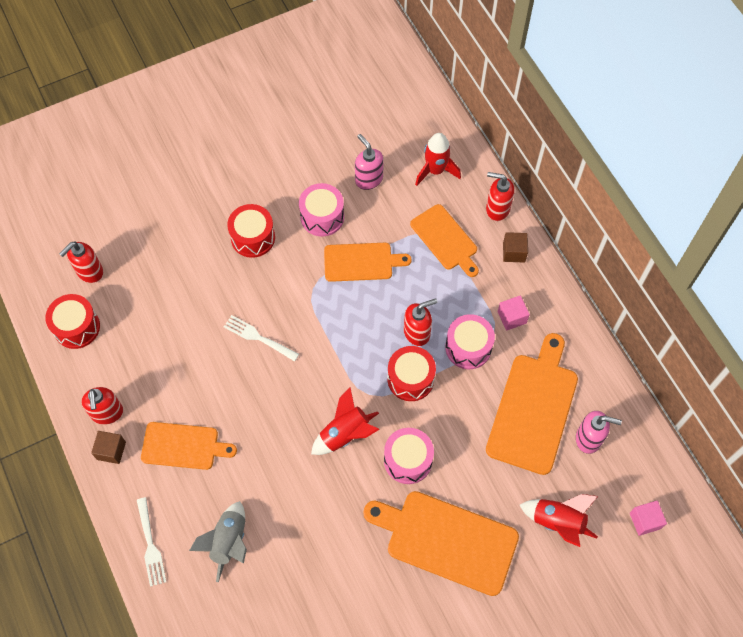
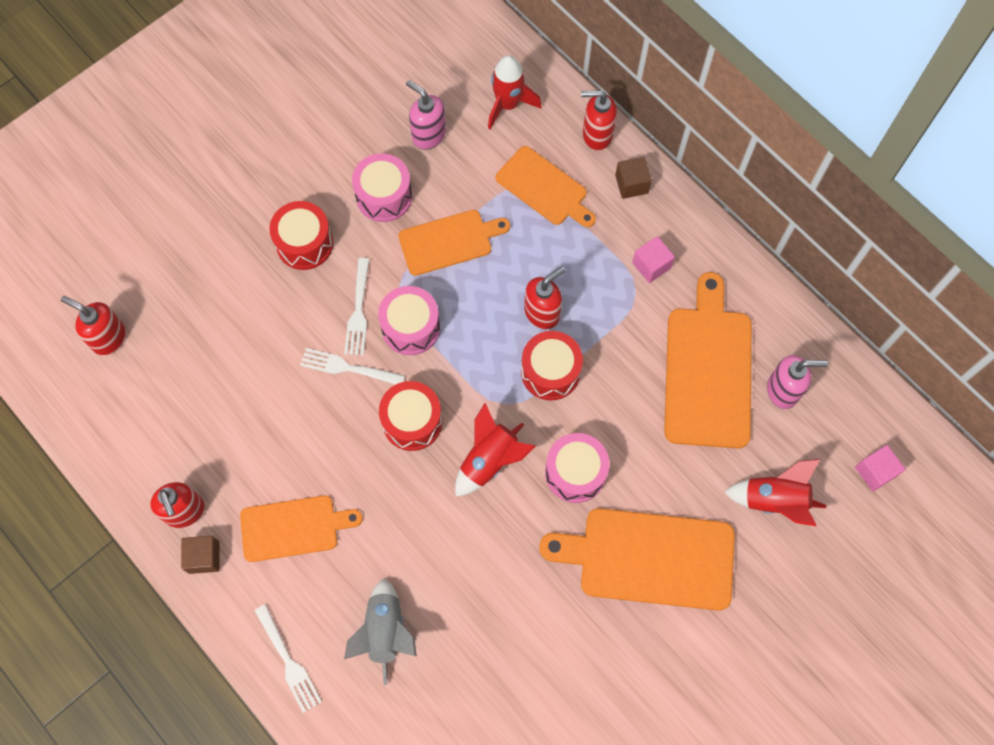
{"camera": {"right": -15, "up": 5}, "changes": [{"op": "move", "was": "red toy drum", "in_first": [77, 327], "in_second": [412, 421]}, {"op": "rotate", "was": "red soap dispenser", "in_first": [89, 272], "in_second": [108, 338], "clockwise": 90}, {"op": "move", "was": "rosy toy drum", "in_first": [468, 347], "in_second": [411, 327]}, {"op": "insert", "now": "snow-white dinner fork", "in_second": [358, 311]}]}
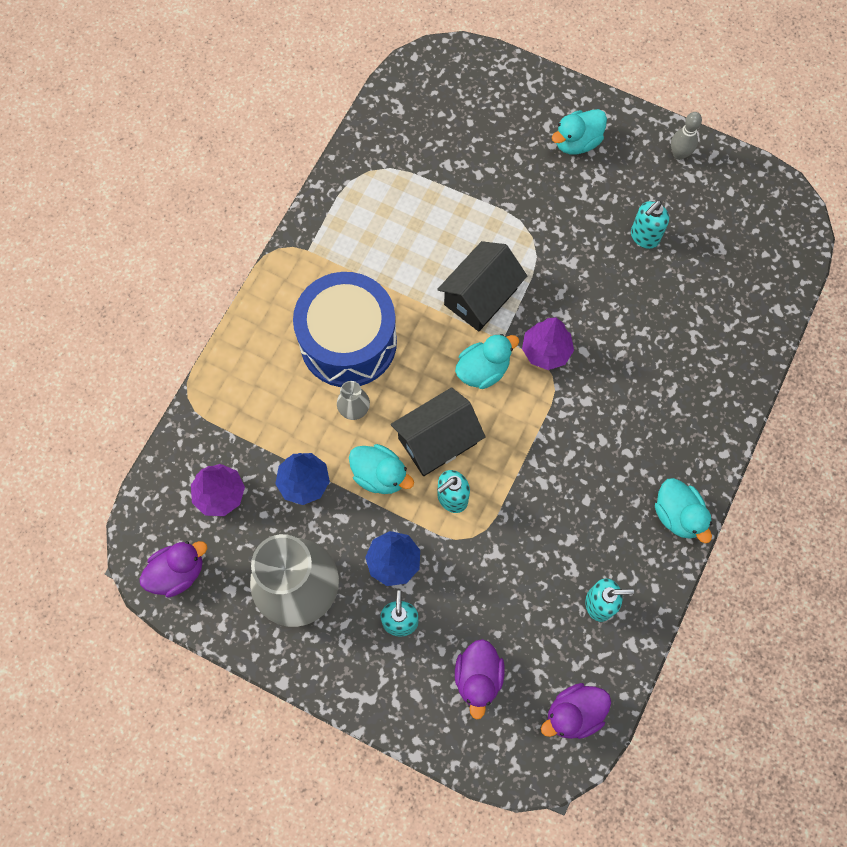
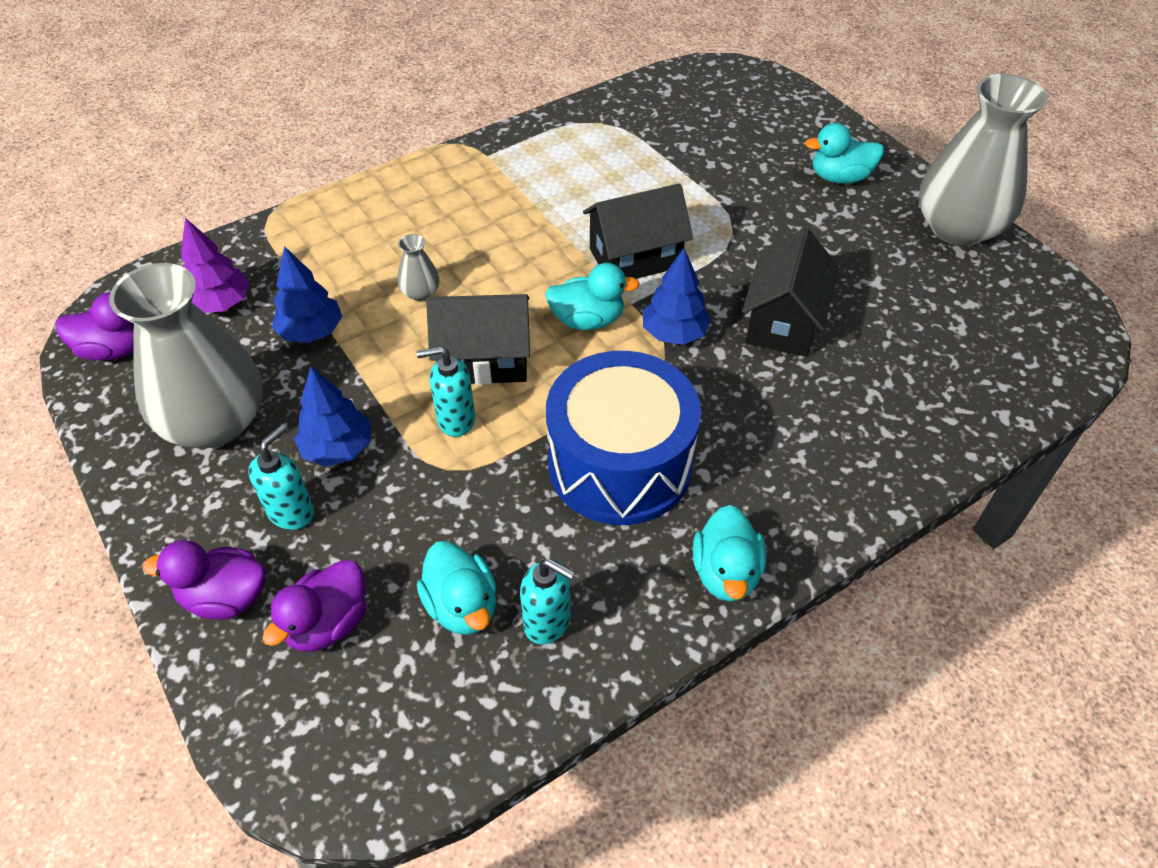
{"camera": {"right": 30, "up": -20}, "changes": [{"op": "move", "was": "royal blue toy drum", "in_first": [348, 342], "in_second": [620, 464]}, {"op": "move", "was": "aqua duck", "in_first": [380, 475], "in_second": [462, 606]}, {"op": "recolor", "was": "purple fir tree", "now": "royal blue fir tree", "in_first": [546, 351], "in_second": [674, 333]}, {"op": "move", "was": "purple duck", "in_first": [574, 713], "in_second": [225, 597]}, {"op": "delete", "was": "aqua soap dispenser", "in_first": [644, 237]}, {"op": "replace", "was": "ash-grey skittle", "now": "ash-grey tall vase", "in_first": [679, 154], "in_second": [957, 228]}, {"op": "insert", "now": "black toy house", "in_second": [783, 321]}]}
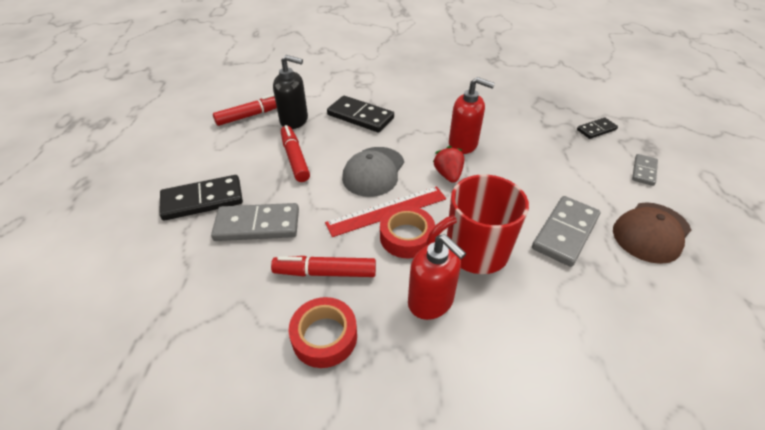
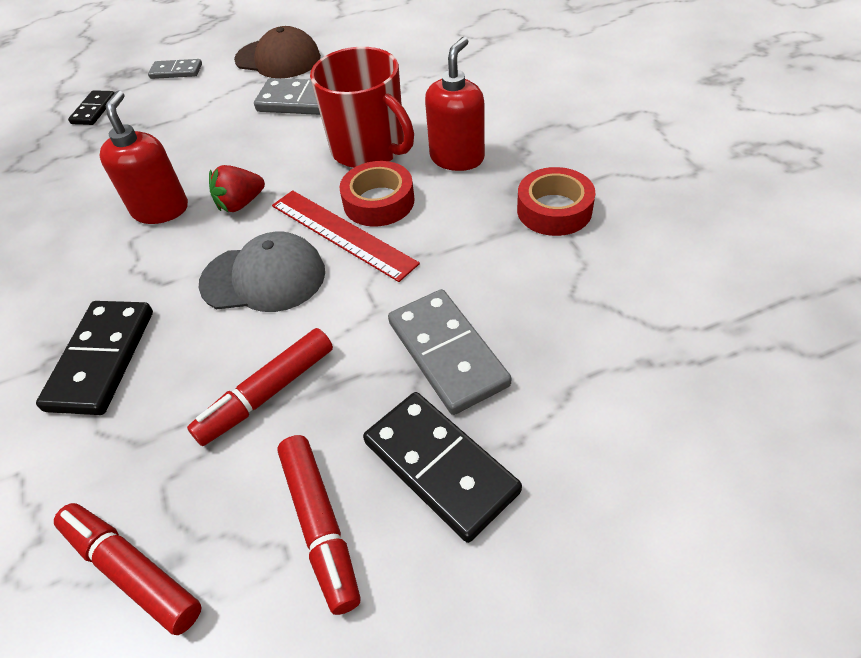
{"camera": {"right": -110, "up": 5}, "changes": [{"op": "move", "was": "red felt pen", "in_first": [325, 272], "in_second": [320, 525]}, {"op": "delete", "was": "black soap dispenser", "in_first": [294, 120]}, {"op": "rotate", "was": "black domino tile", "in_first": [596, 130], "in_second": [94, 110], "clockwise": 60}]}
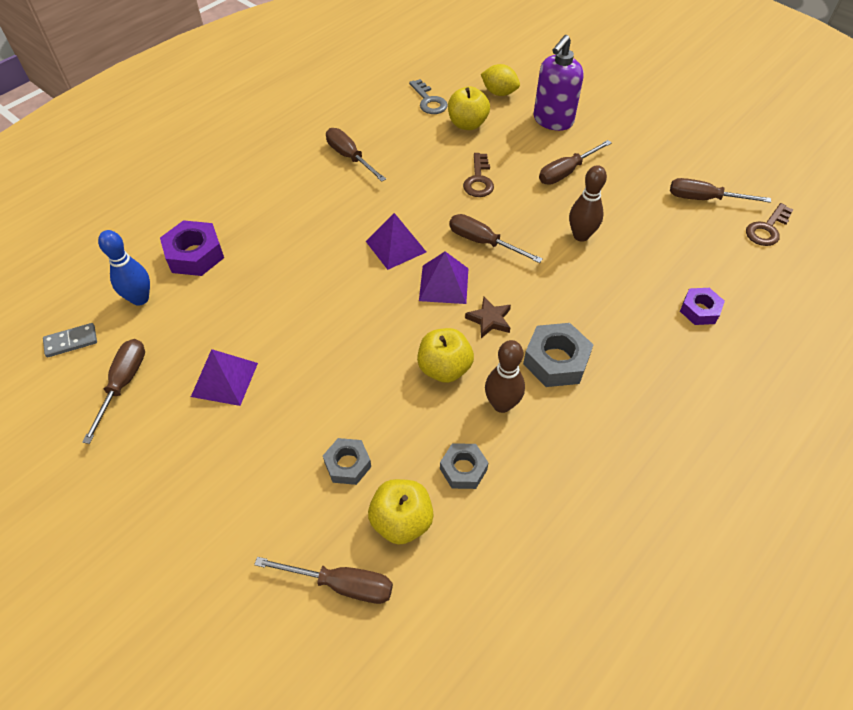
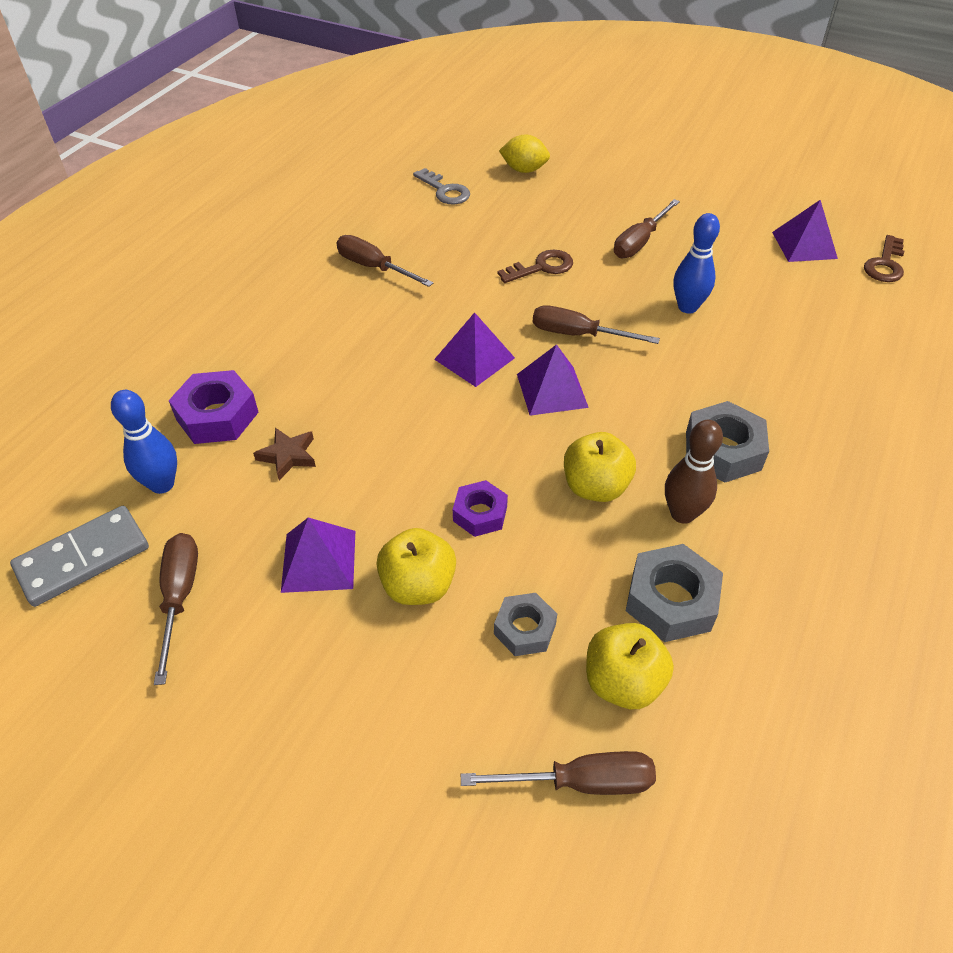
{"camera": {"right": -15, "up": -5}, "changes": [{"op": "resize", "was": "ash-grey domino tile", "in_first": [71, 342], "in_second": [83, 558], "ratio": 1.71}, {"op": "resize", "was": "ash-grey hex nut", "in_first": [463, 469], "in_second": [670, 600], "ratio": 1.57}, {"op": "move", "was": "bright yellow apple fruit", "in_first": [467, 124], "in_second": [418, 586]}, {"op": "rotate", "was": "dark brown door key", "in_first": [478, 180], "in_second": [542, 267], "clockwise": -105}, {"op": "move", "was": "dark brown star shape", "in_first": [489, 320], "in_second": [288, 456]}, {"op": "delete", "was": "purple soap dispenser", "in_first": [552, 121]}, {"op": "recolor", "was": "dark brown skittle", "now": "royal blue skittle", "in_first": [581, 235], "in_second": [687, 307]}, {"op": "replace", "was": "dark brown flat screwdriver", "now": "purple solid pyramid", "in_first": [704, 199], "in_second": [804, 245]}, {"op": "move", "was": "purple hex nut", "in_first": [699, 310], "in_second": [480, 514]}]}
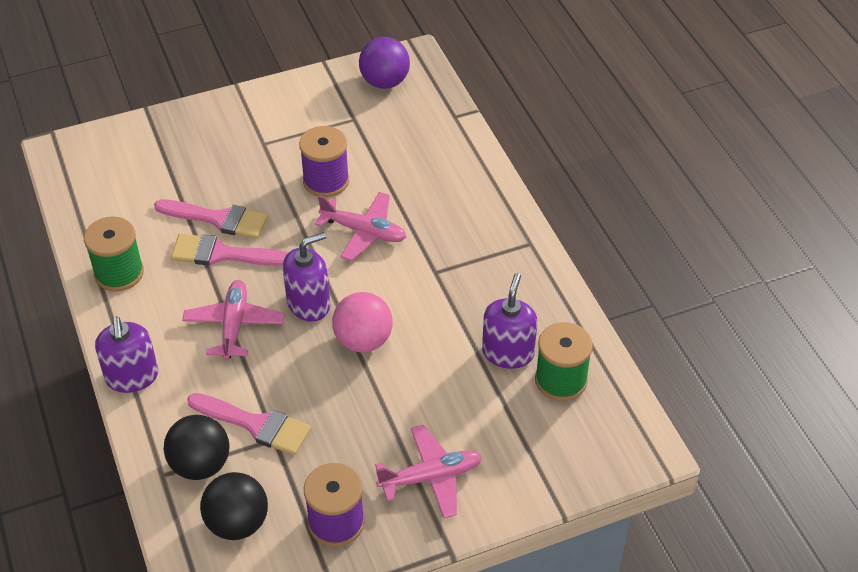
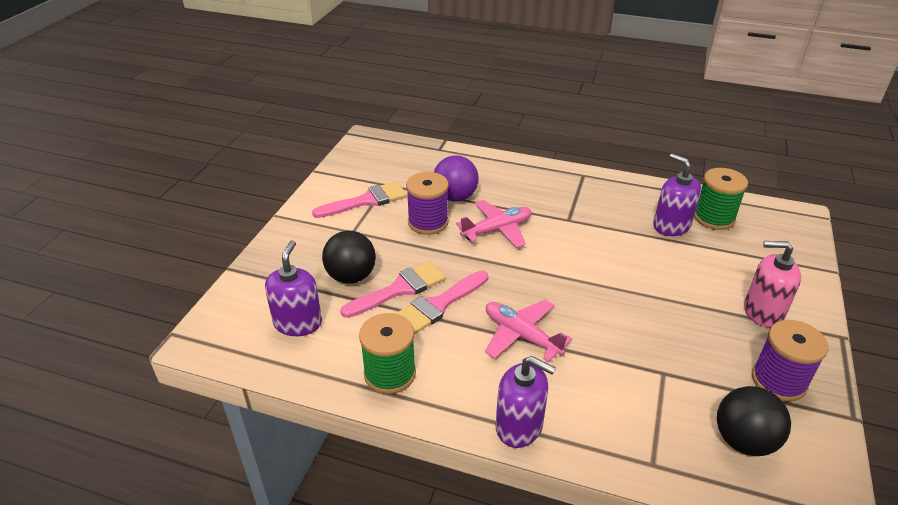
{"camera": {"right": -50, "up": -10}, "changes": [{"op": "move", "was": "black ball", "in_first": [200, 465], "in_second": [351, 276]}, {"op": "move", "was": "rosy paint brush", "in_first": [256, 425], "in_second": [366, 201]}, {"op": "move", "was": "purple soap dispenser", "in_first": [309, 304], "in_second": [298, 323]}, {"op": "delete", "was": "rosy ball", "in_first": [363, 340]}, {"op": "move", "was": "purple ball", "in_first": [385, 82], "in_second": [455, 197]}, {"op": "replace", "was": "rosy aeroplane", "now": "rosy soap dispenser", "in_first": [430, 477], "in_second": [762, 311]}]}
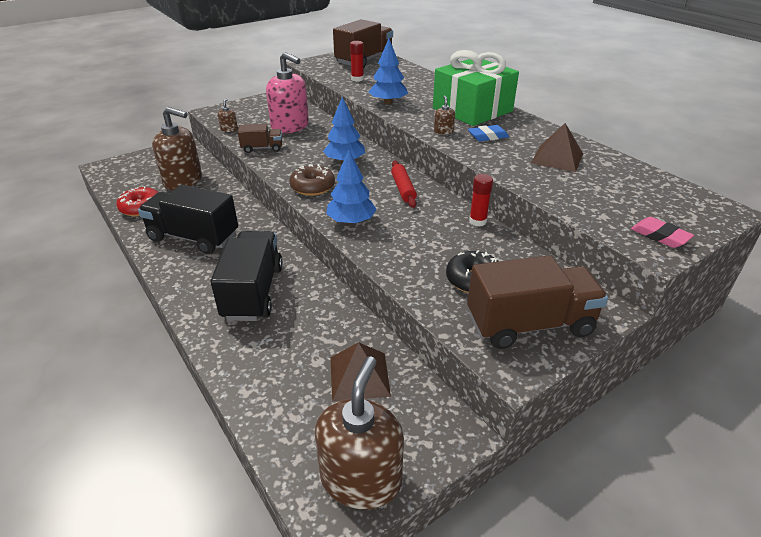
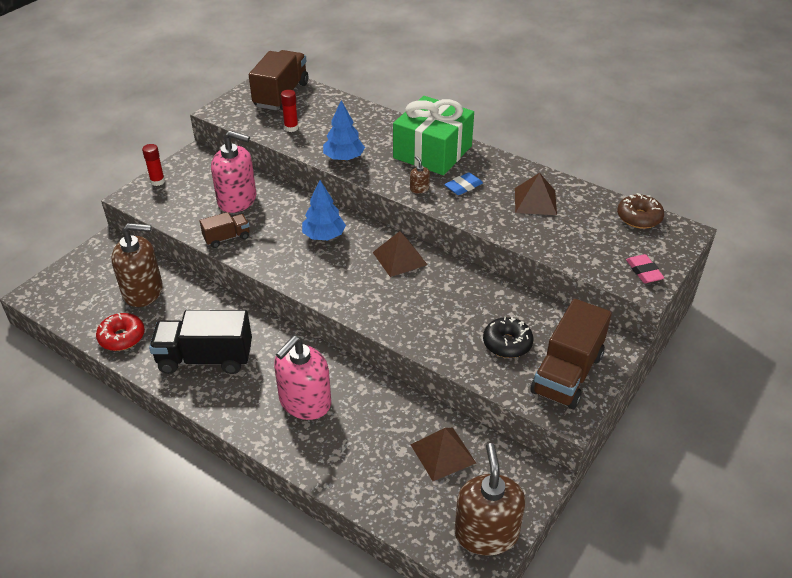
{"camera": {"right": -20, "up": 5}, "changes": [{"op": "replace", "was": "black truck", "now": "rosy soap dispenser", "in_first": [253, 292], "in_second": [305, 402]}, {"op": "delete", "was": "dark brown soap dispenser", "in_first": [229, 129]}, {"op": "move", "was": "dark brown doughnut", "in_first": [312, 187], "in_second": [639, 217]}, {"op": "delete", "was": "royal blue fir tree", "in_first": [351, 221]}, {"op": "replace", "was": "red dough roller", "now": "dark brown solid pyramid", "in_first": [403, 189], "in_second": [399, 258]}, {"op": "rotate", "was": "dark brown truck", "in_first": [529, 324], "in_second": [567, 374], "clockwise": 150}, {"op": "move", "was": "red stick of glue", "in_first": [477, 221], "in_second": [157, 181]}, {"op": "rotate", "was": "rosy eraser", "in_first": [660, 236], "in_second": [643, 271], "clockwise": 45}]}
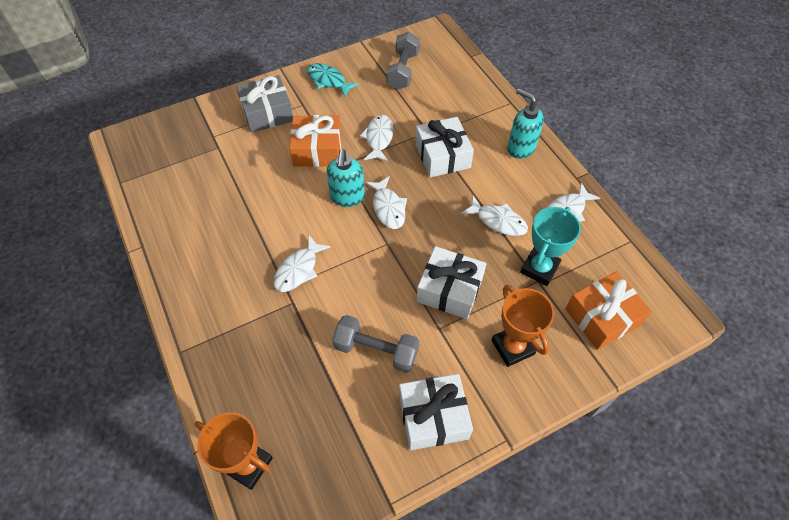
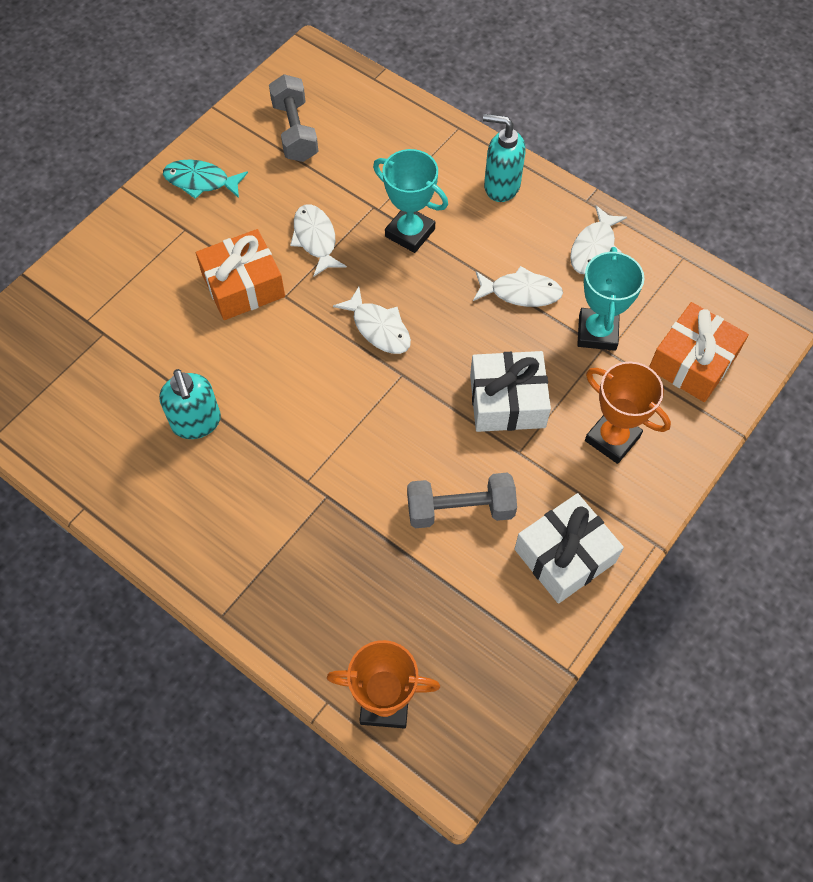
{"camera": {"right": -25, "up": 5}, "changes": [{"op": "delete", "was": "ash-grey present", "in_first": [267, 113]}, {"op": "delete", "was": "snow-white fish", "in_first": [298, 270]}, {"op": "move", "was": "aqua soap dispenser", "in_first": [347, 197], "in_second": [197, 423]}, {"op": "replace", "was": "snow-white present", "now": "aqua prize cup", "in_first": [442, 156], "in_second": [410, 233]}]}
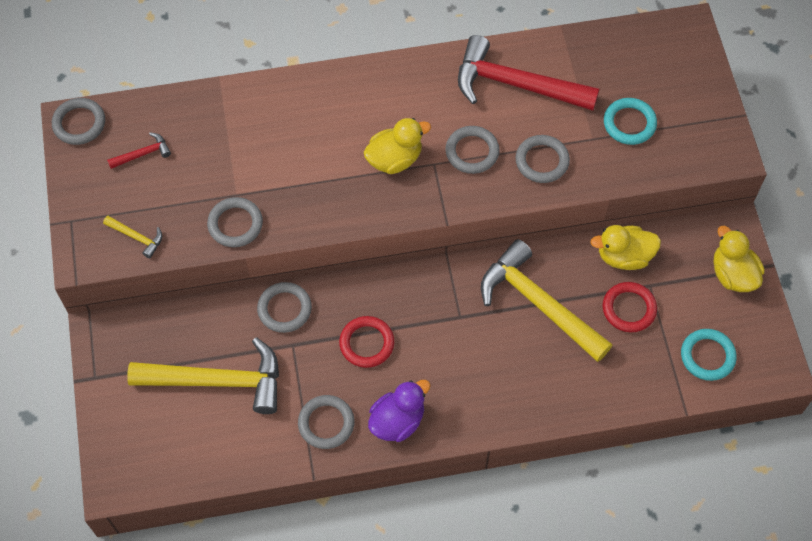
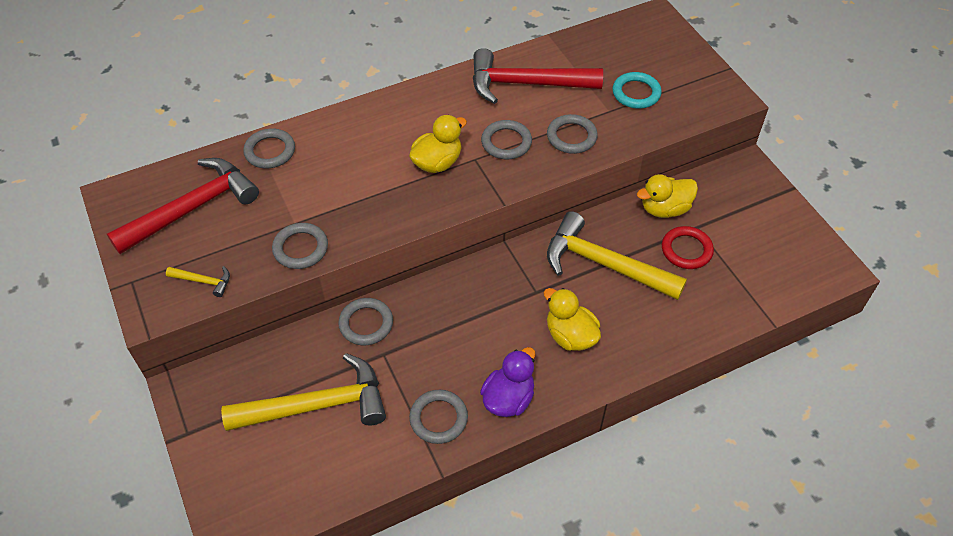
{"camera": {"right": -15, "up": -10}, "changes": [{"op": "move", "was": "ash-grey hoop", "in_first": [79, 123], "in_second": [270, 151]}, {"op": "resize", "was": "red carpenter's hammer", "in_first": [143, 154], "in_second": [193, 208], "ratio": 2.38}, {"op": "delete", "was": "red hoop", "in_first": [366, 343]}, {"op": "delete", "was": "aqua hoop", "in_first": [707, 356]}, {"op": "move", "was": "bright yellow duck", "in_first": [733, 274], "in_second": [570, 336]}]}
